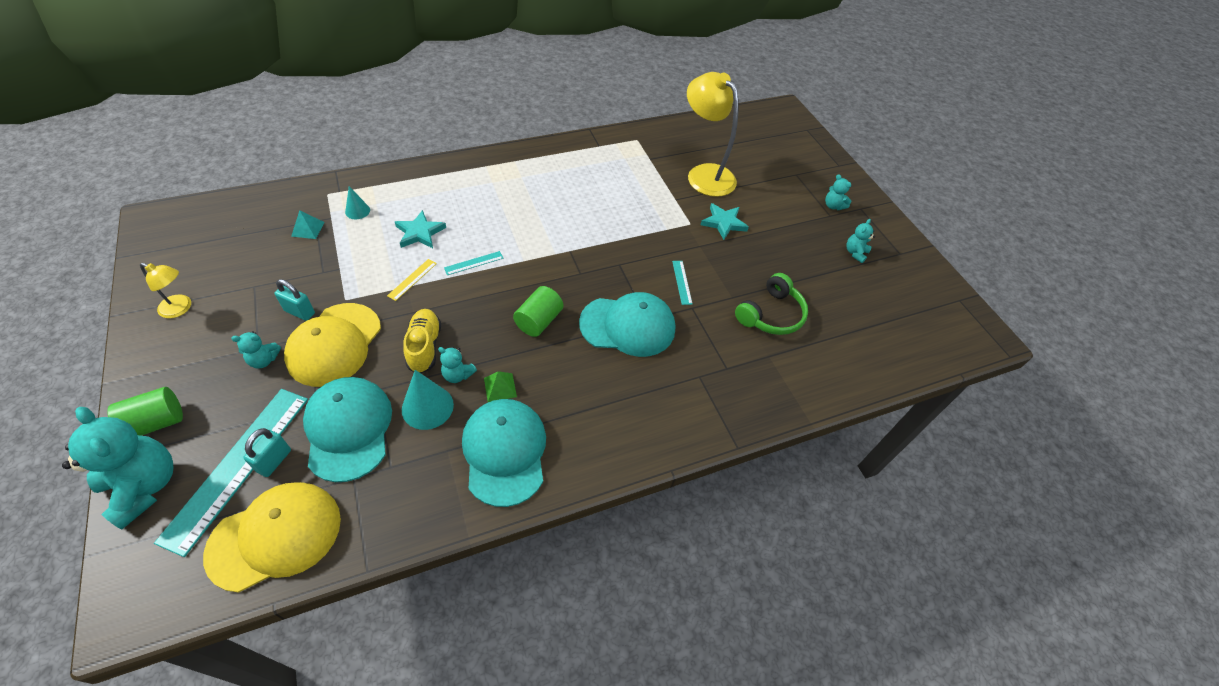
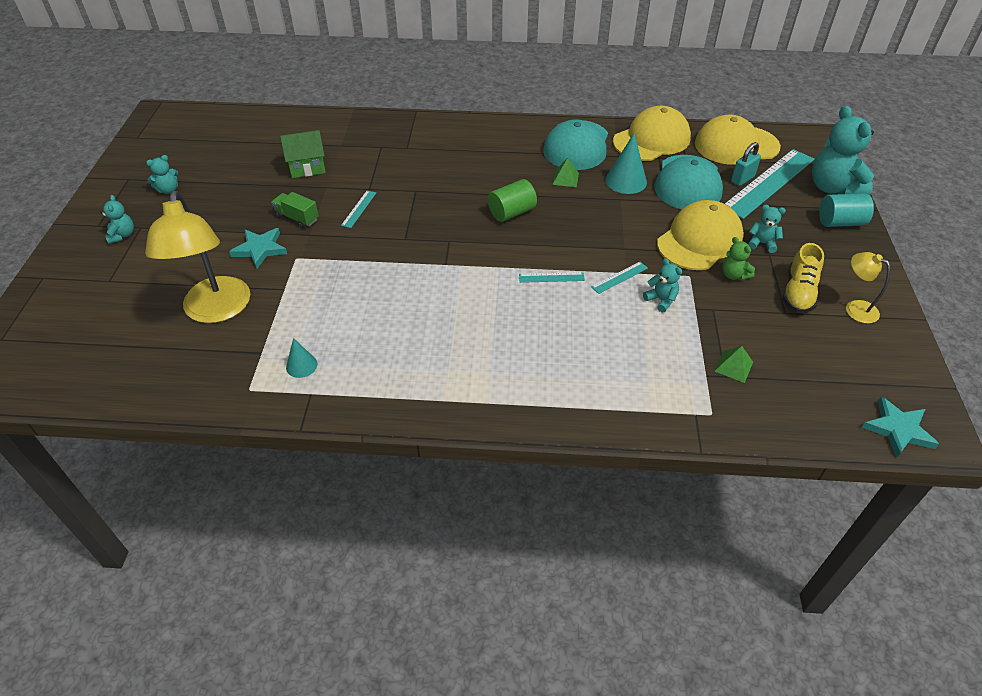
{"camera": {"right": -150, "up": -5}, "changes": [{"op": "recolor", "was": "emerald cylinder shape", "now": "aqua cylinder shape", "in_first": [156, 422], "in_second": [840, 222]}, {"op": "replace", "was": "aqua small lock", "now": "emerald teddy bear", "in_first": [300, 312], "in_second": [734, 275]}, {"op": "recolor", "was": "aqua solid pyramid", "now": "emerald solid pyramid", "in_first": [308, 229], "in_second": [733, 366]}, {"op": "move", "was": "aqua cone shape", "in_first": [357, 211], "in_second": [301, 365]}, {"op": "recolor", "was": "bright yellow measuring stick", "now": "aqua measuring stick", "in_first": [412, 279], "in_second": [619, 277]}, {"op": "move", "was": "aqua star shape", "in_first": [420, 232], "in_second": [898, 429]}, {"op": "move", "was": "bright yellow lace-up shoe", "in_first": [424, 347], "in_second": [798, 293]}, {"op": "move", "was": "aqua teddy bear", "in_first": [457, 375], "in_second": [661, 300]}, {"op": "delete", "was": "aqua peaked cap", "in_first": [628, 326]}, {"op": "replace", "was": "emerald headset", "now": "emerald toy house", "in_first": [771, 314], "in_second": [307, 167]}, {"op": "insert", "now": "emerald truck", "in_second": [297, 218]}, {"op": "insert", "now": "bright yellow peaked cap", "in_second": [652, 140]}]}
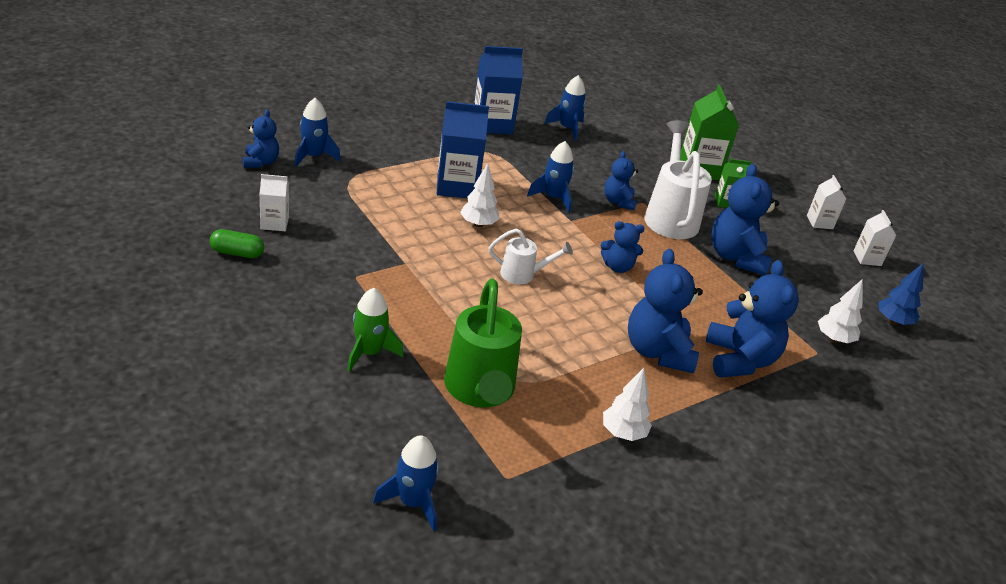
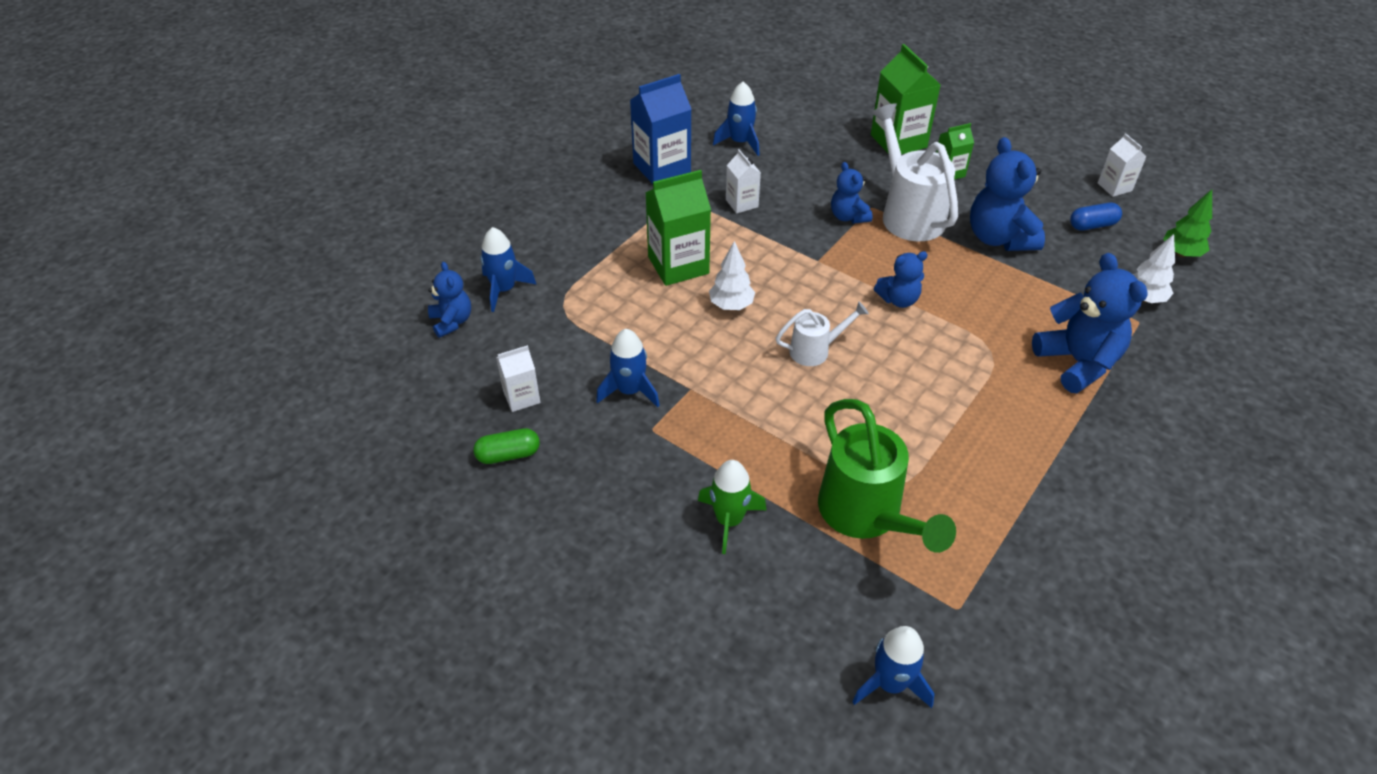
{"camera": {"right": -15, "up": 10}, "changes": [{"op": "recolor", "was": "royal blue carton", "now": "emerald carton", "in_first": [457, 186], "in_second": [678, 265]}, {"op": "move", "was": "royal blue rocket", "in_first": [553, 198], "in_second": [629, 391]}, {"op": "delete", "was": "snow-white fir tree", "in_first": [623, 433]}, {"op": "delete", "was": "royal blue teddy bear", "in_first": [657, 351]}, {"op": "move", "was": "snow-white carton", "in_first": [819, 222], "in_second": [741, 203]}, {"op": "recolor", "was": "royal blue fir tree", "now": "emerald fir tree", "in_first": [893, 321], "in_second": [1181, 253]}, {"op": "insert", "now": "royal blue capsule", "in_second": [1092, 225]}]}
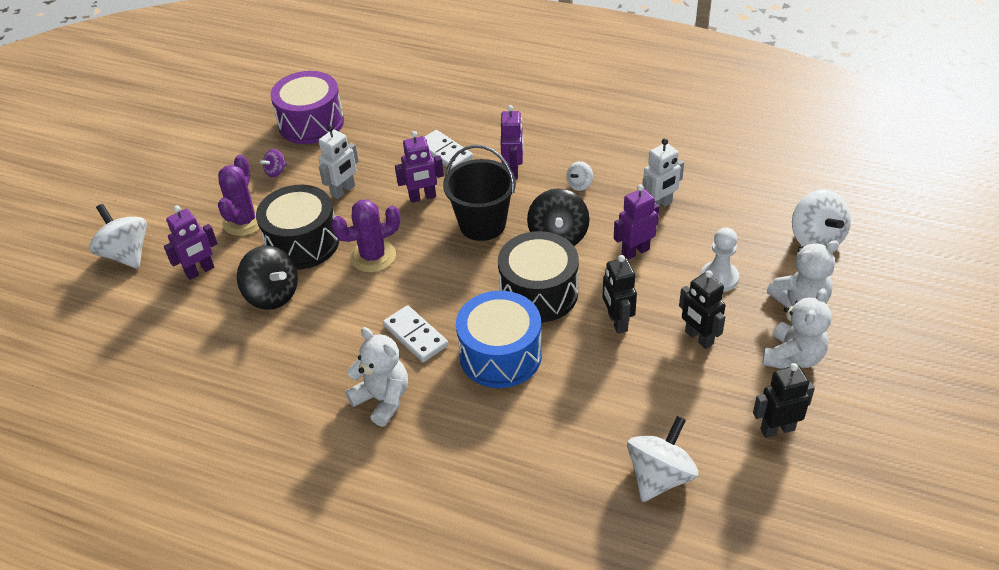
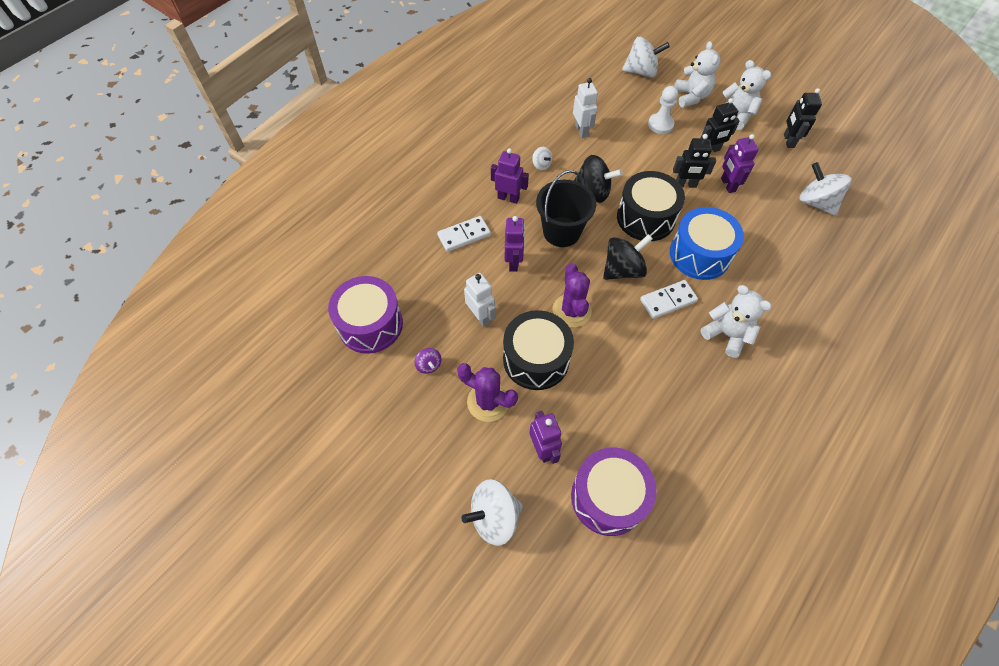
{"camera": {"right": -75, "up": 15}, "changes": [{"op": "move", "was": "black spinning top", "in_first": [272, 295], "in_second": [623, 270]}, {"op": "rotate", "was": "snow-white teddy bear", "in_first": [382, 399], "in_second": [726, 334], "clockwise": 75}, {"op": "move", "was": "purple robot", "in_first": [635, 251], "in_second": [727, 185]}, {"op": "insert", "now": "purple toy drum", "in_second": [608, 497]}]}
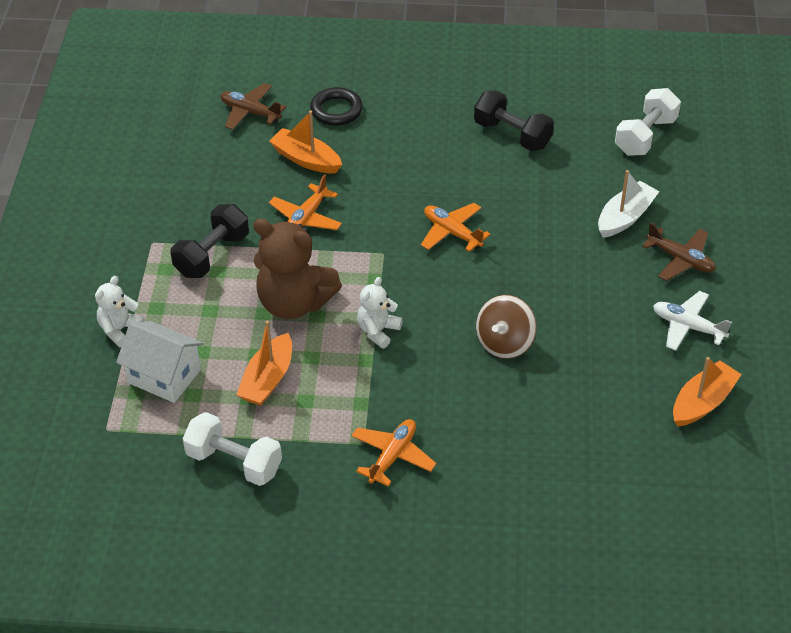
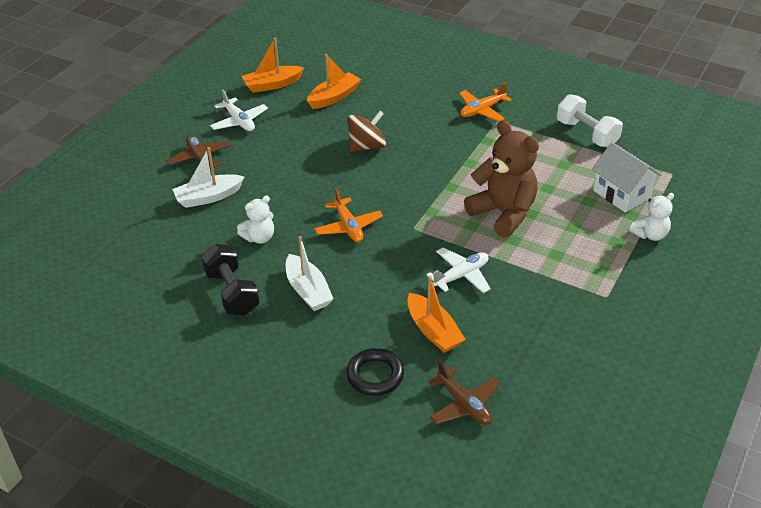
{"camera": {"right": -155, "up": -5}, "changes": [{"op": "delete", "was": "black hand weight", "in_first": [212, 255]}, {"op": "move", "was": "bright orange boat", "in_first": [268, 379], "in_second": [334, 97]}, {"op": "recolor", "was": "bright orange aeroplane", "now": "snow-white aeroplane", "in_first": [306, 218], "in_second": [461, 276]}, {"op": "move", "was": "snow-white teddy bear", "in_first": [378, 331], "in_second": [259, 237]}, {"op": "delete", "was": "snow-white hand weight", "in_first": [645, 136]}, {"op": "insert", "now": "snow-white boat", "in_second": [308, 291]}]}
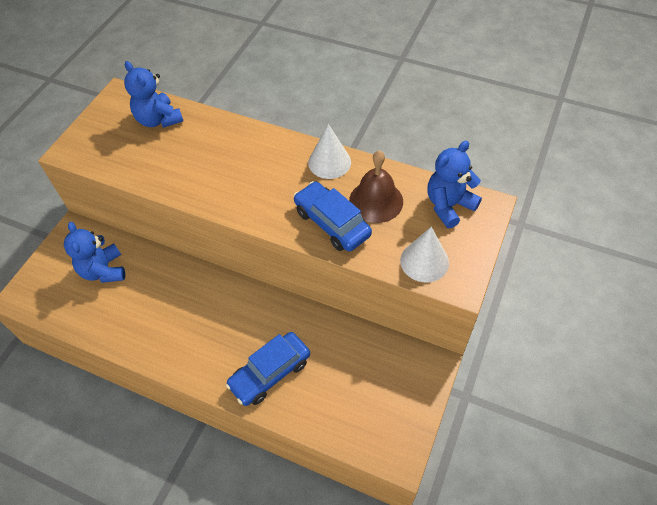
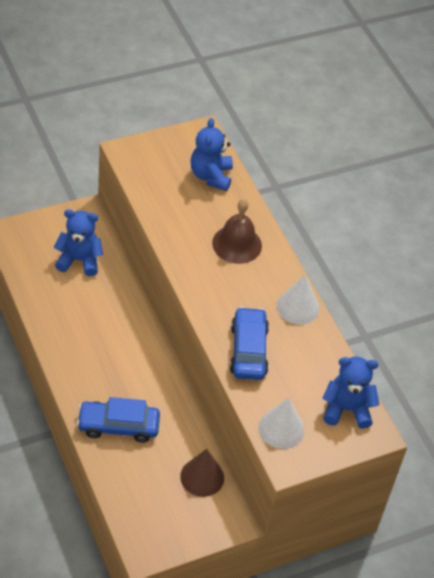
{"camera": {"right": 35, "up": -5}, "changes": [{"op": "rotate", "was": "royal blue teddy bear", "in_first": [103, 270], "in_second": [79, 260], "clockwise": 75}, {"op": "move", "was": "dark brown school bell", "in_first": [376, 201], "in_second": [237, 244]}, {"op": "insert", "now": "dark brown cone shape", "in_second": [202, 477]}]}
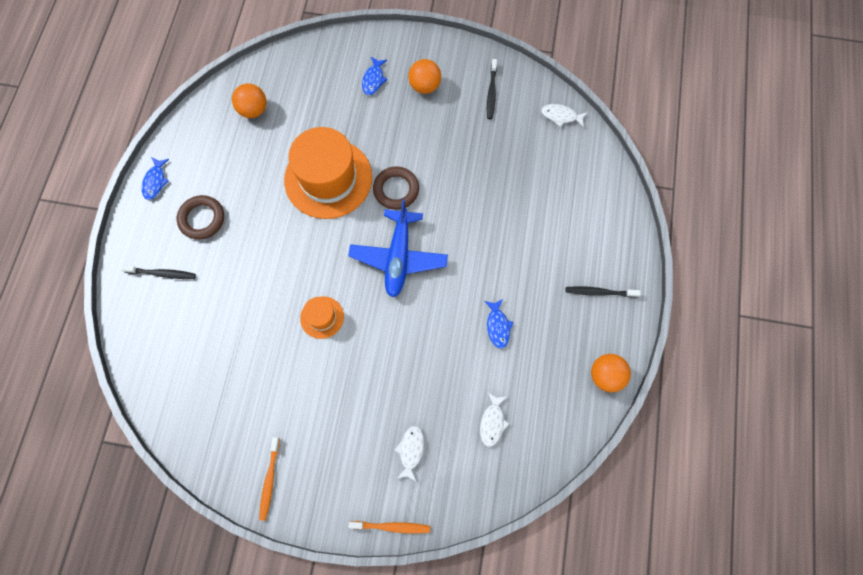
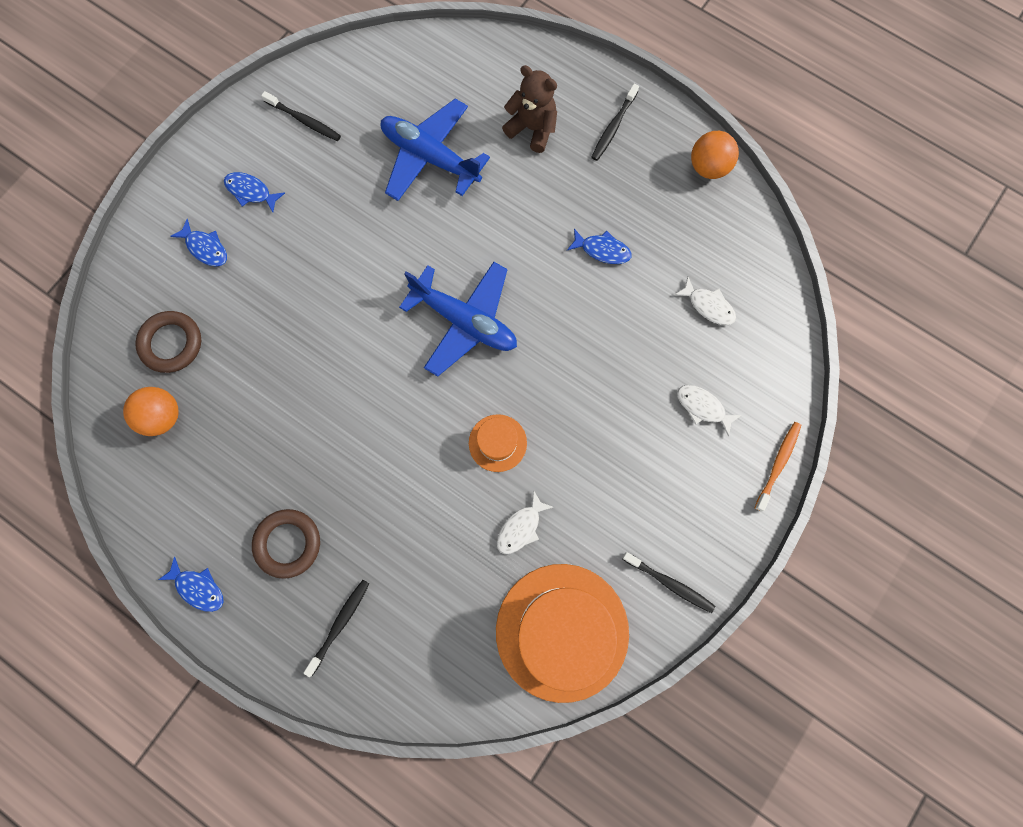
{"camera": {"right": -65, "up": 5}, "changes": [{"op": "recolor", "was": "bright orange tooth brush", "now": "black tooth brush", "in_first": [270, 480], "in_second": [669, 583]}, {"op": "move", "was": "bright orange tall hat", "in_first": [328, 178], "in_second": [562, 631]}, {"op": "move", "was": "dark brown hoop", "in_first": [396, 190], "in_second": [171, 343]}, {"op": "replace", "was": "bright orange ball", "now": "royal blue fish", "in_first": [425, 86], "in_second": [251, 191]}, {"op": "move", "was": "snow-white fish", "in_first": [561, 116], "in_second": [521, 527]}, {"op": "insert", "now": "royal blue aeroplane", "in_second": [430, 157]}, {"op": "insert", "now": "dark brown teddy bear", "in_second": [532, 129]}]}
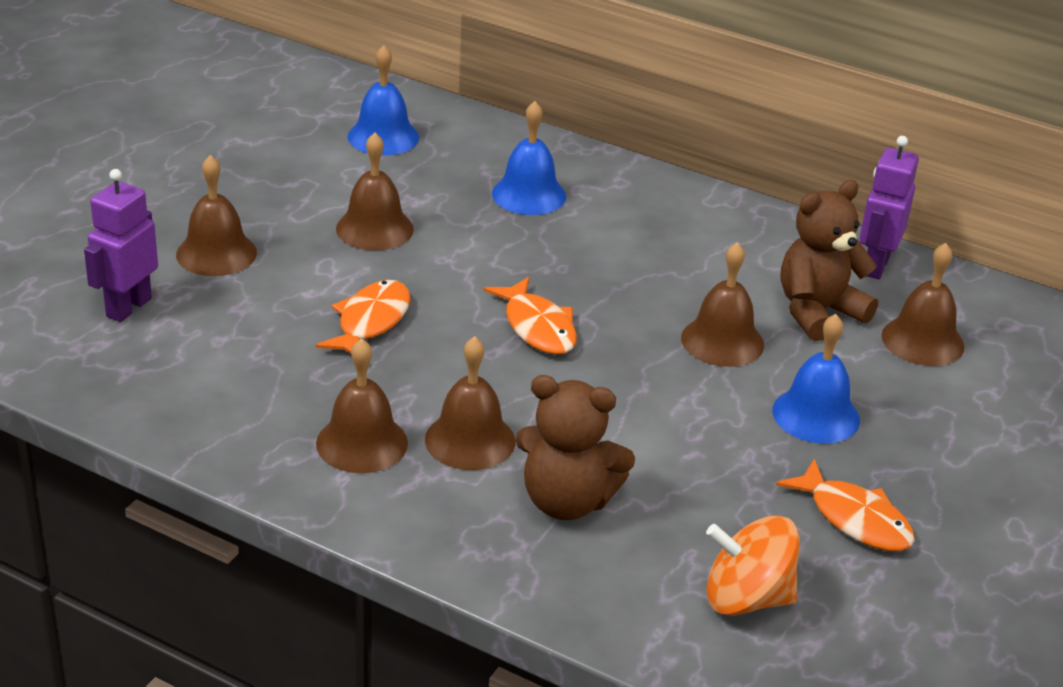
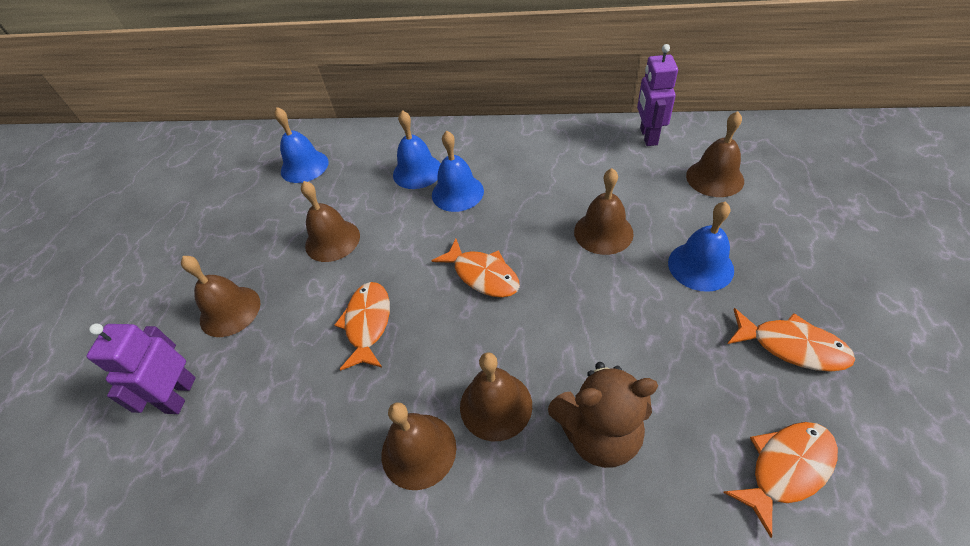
{"camera": {"right": -15, "up": 15}, "changes": [{"op": "replace", "was": "bright orange spinning top", "now": "bright orange fish", "in_first": [747, 598], "in_second": [786, 468]}, {"op": "delete", "was": "dark brown teddy bear", "in_first": [818, 312]}, {"op": "insert", "now": "royal blue school bell", "in_second": [457, 193]}]}
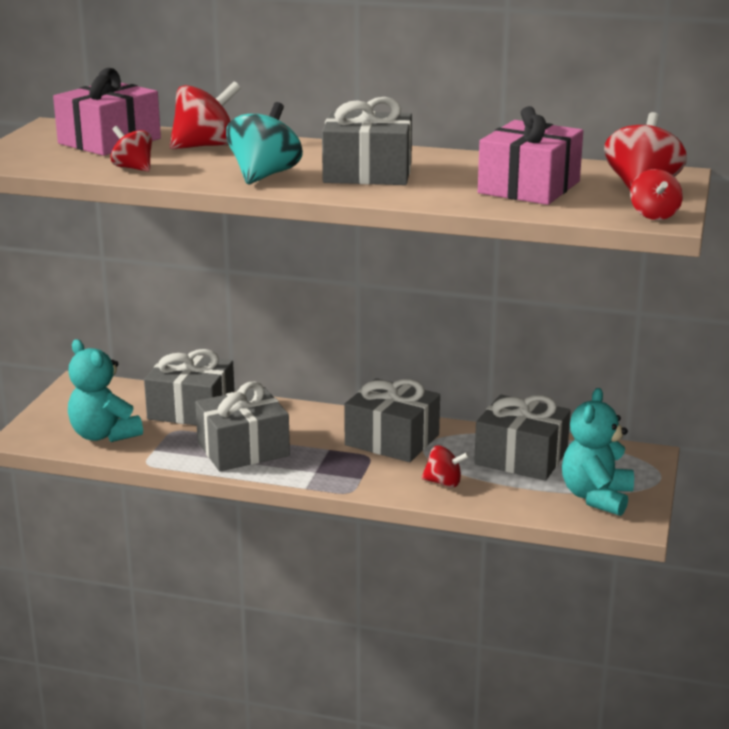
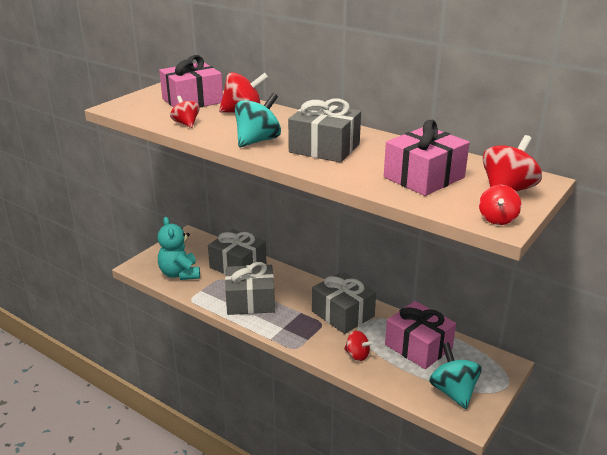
{"camera": {"right": 20, "up": 5}, "changes": [{"op": "recolor", "was": "ash-grey present", "now": "rosy present", "in_first": [521, 457], "in_second": [418, 346]}, {"op": "replace", "was": "aqua teddy bear", "now": "aqua spinning top", "in_first": [596, 497], "in_second": [453, 391]}]}
